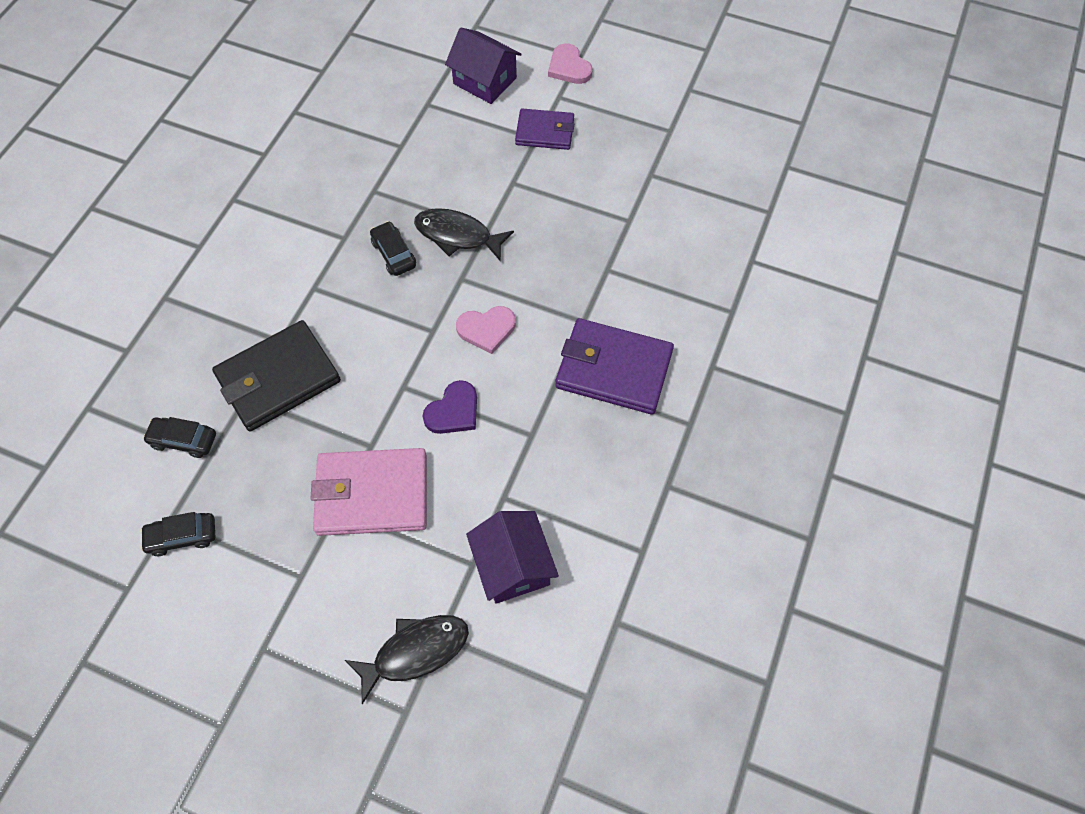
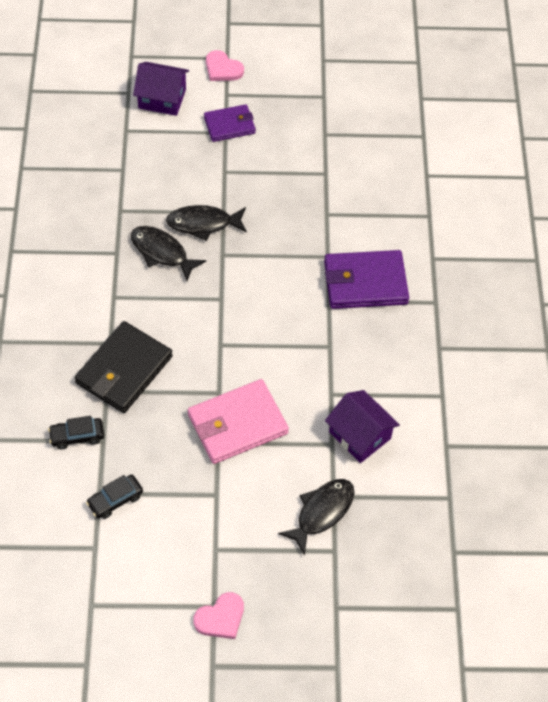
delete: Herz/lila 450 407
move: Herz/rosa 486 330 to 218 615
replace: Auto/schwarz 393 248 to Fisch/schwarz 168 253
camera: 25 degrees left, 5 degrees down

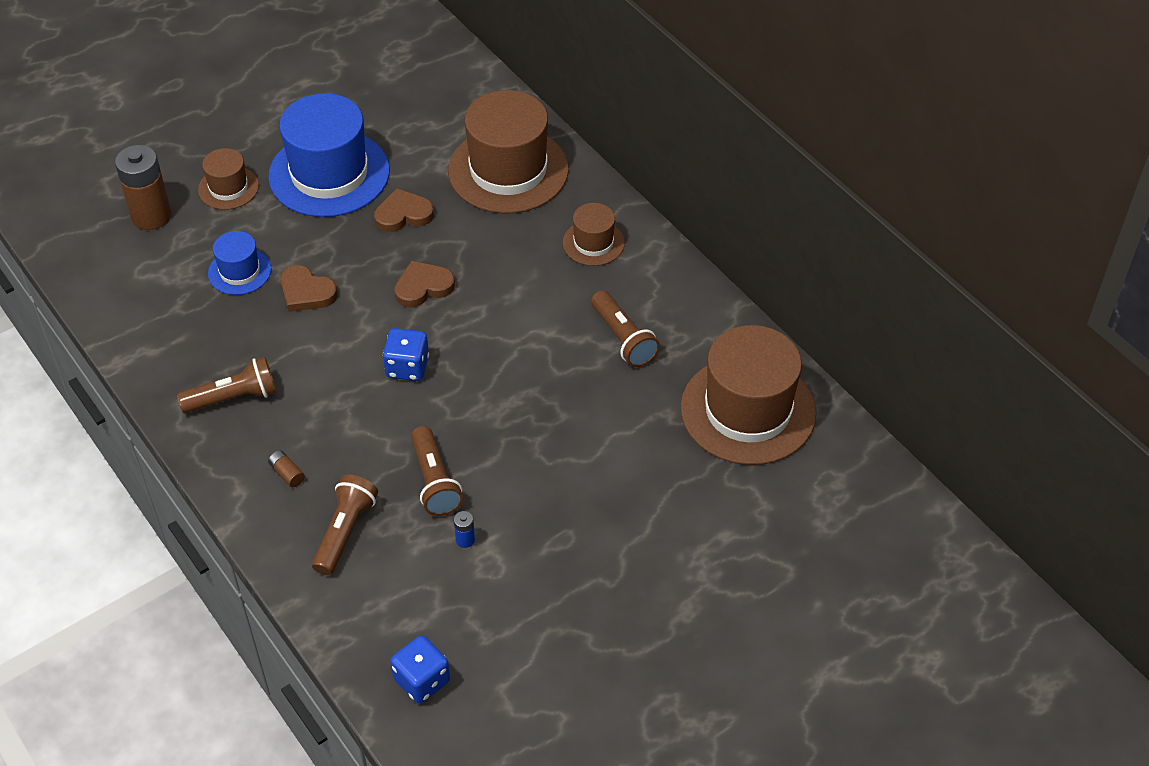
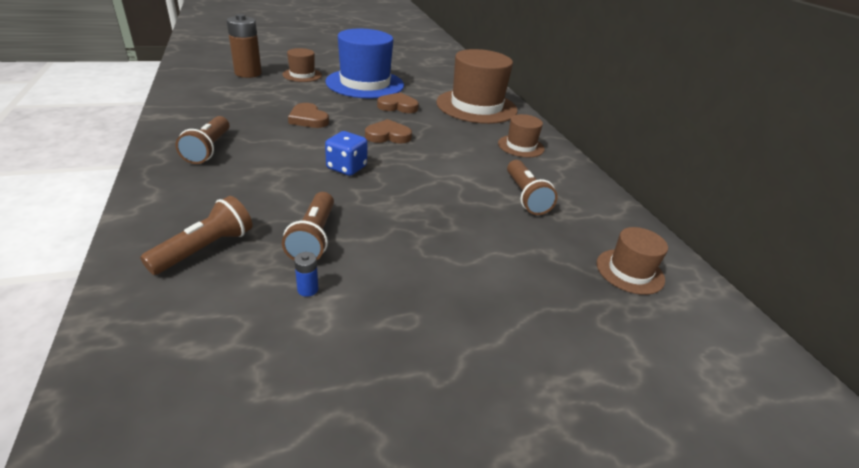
delete: Hut/blau 240 263; Batterie/braun 286 468; Spielwürfel/blau 420 669
rotate: Taschenlampe/braun 227 385 = 202 140 90 degrees clockwise
resize: Hut/braun 748 395 = 632 261 x0.50
camera: 15 degrees right, 15 degrees down

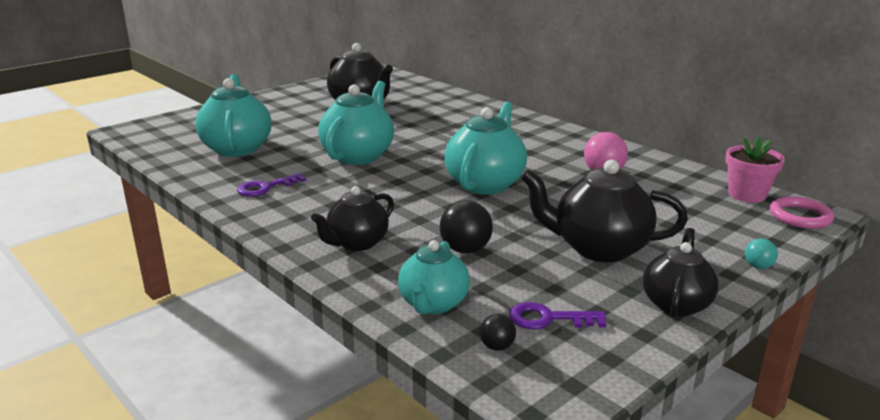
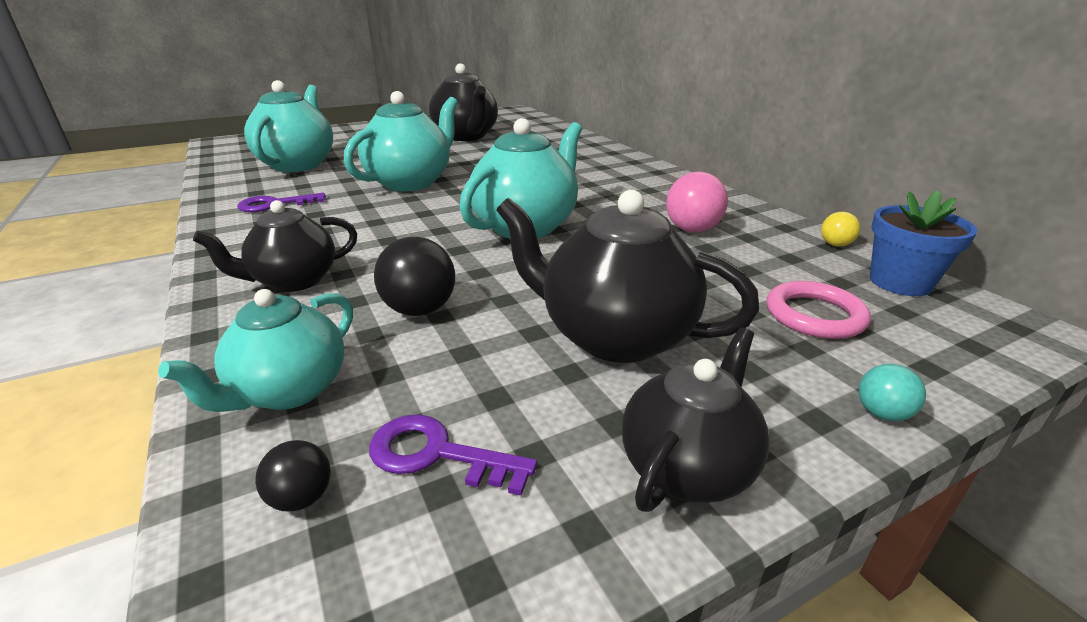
insert: Ball/gelb 840 229
move: Ring/rosa 802 212 to 819 310
recolor: Blumentopf/rosa 755 169 to Blumentopf/blau 924 243
camera: 15 degrees right, 5 degrees up

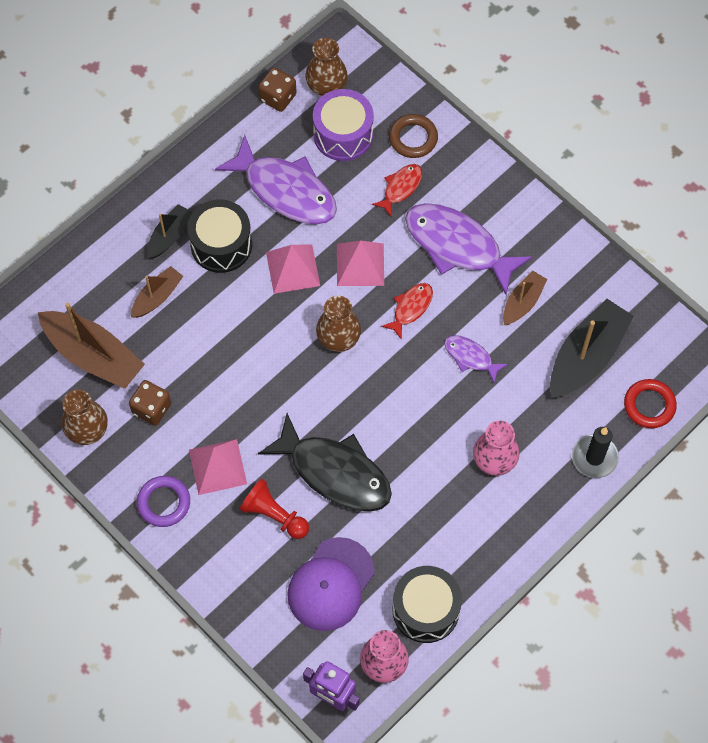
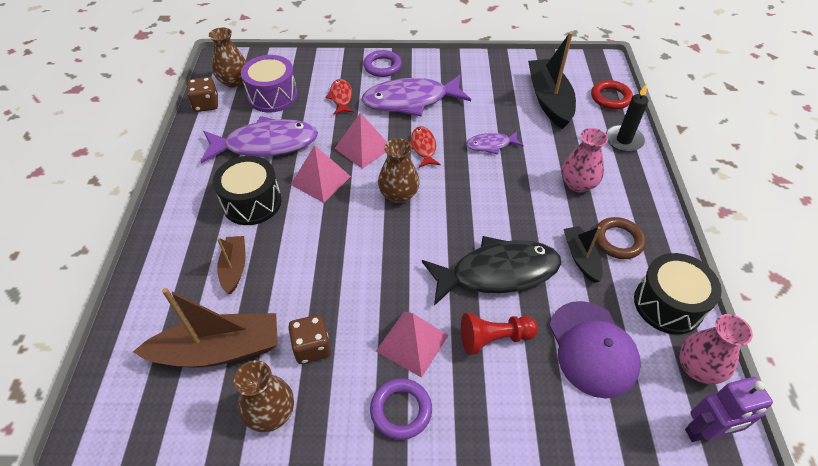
delete: Boot/braun 525 298
insert: Ring/lila 382 63
move: Ring/braun 413 136 to 620 238; Boot/schwarz 169 231 to 583 254
camera: 45 degrees left, 15 degrees down

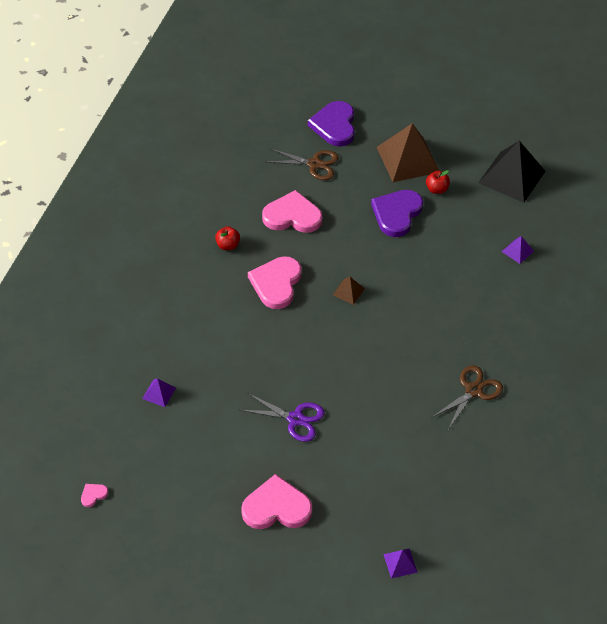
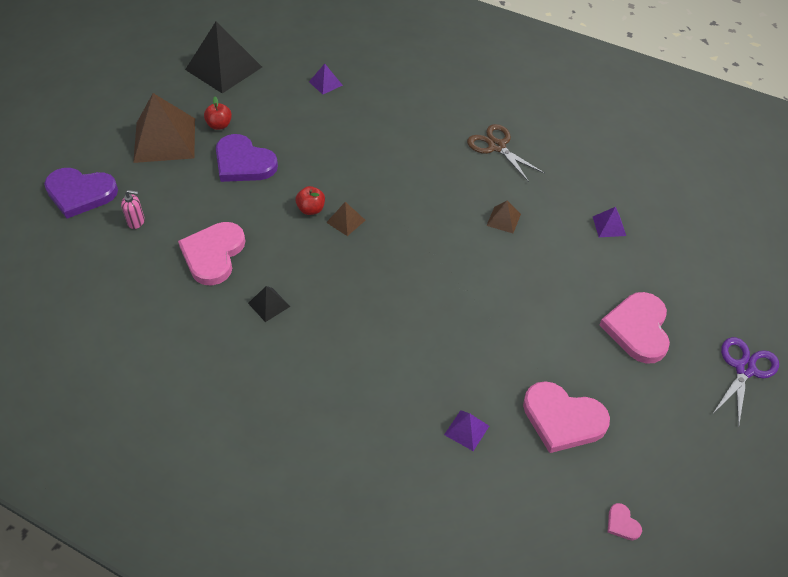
insert: Pyramide/braun 503 217; Pyramide/schwarz 269 304
move: Apfel/rot 227 238 to 310 200; Herz/rosa 274 282 to 566 417; Schere/lila 282 417 to 746 382; Pyramide/lila 400 563 to 609 222
replace: Schere/braun 303 164 to Seifenspender/rosa 133 209
camera: 80 degrees left, 0 degrees up

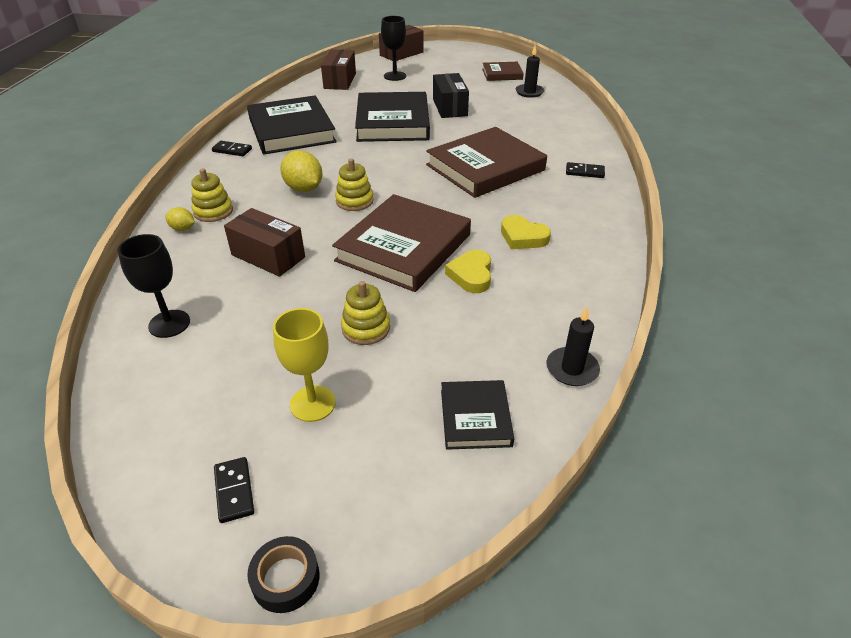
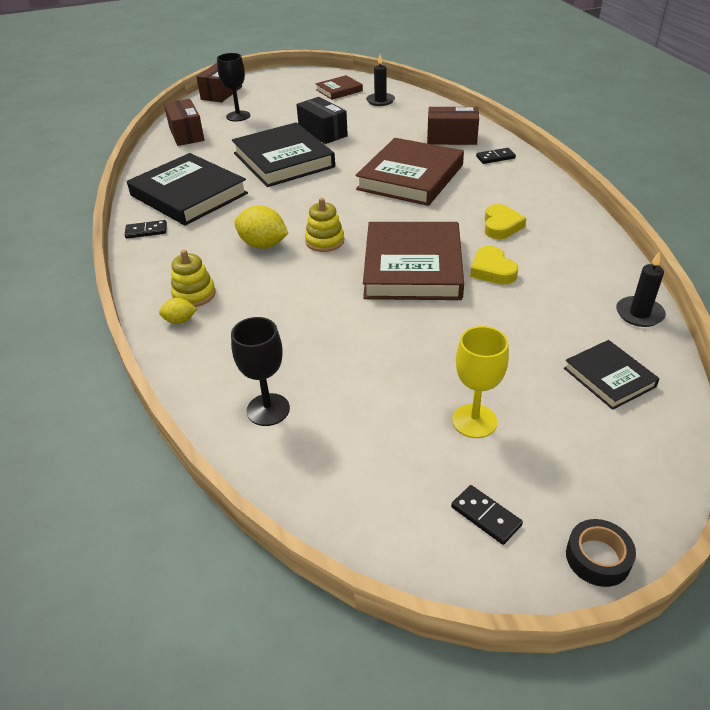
delete: Stapelspielzeug/gelb 365 313
move: Schachtel/braun 264 242 to 453 126
rotate: Herz/gelb 526 232 = 506 221 90 degrees counterclockwise
camera: 25 degrees left, 0 degrees up

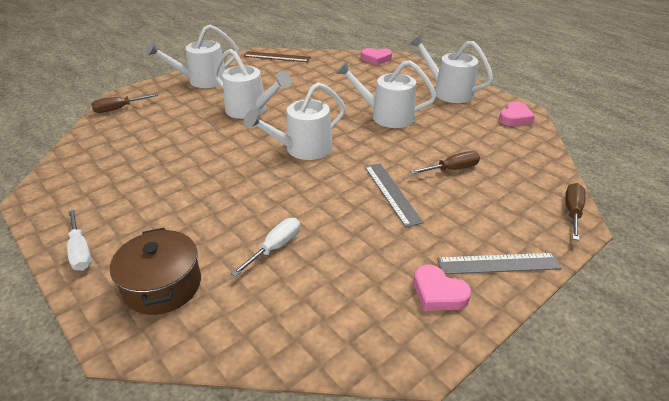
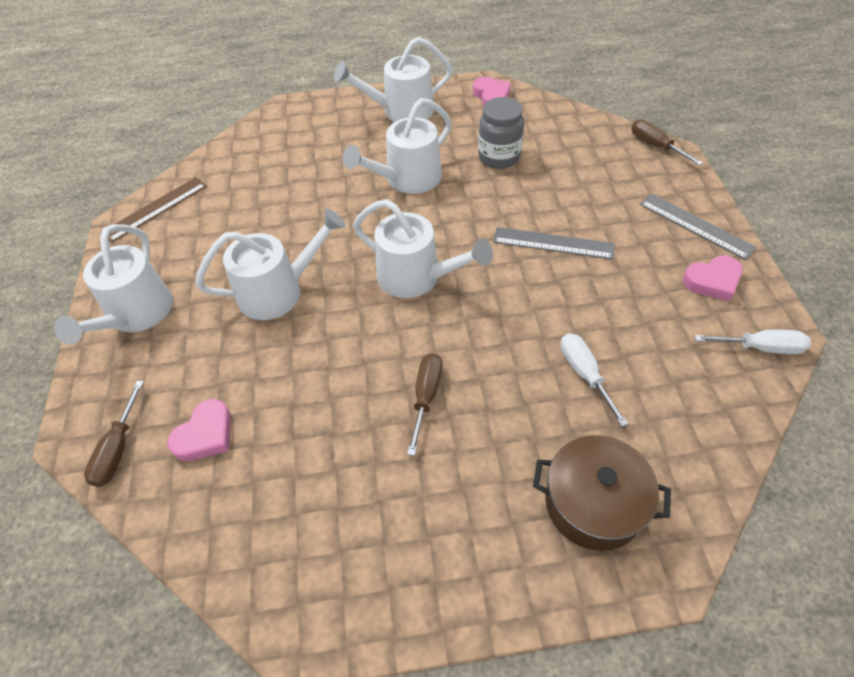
insert: Einmachglas/grau 501 133
move: Herz/rosa 376 56 to 199 430; Schraubenzieher/braun 445 162 to 424 404; Schraubenzieher/weiß 79 240 to 752 342
rotate: Gießkanne/weiß 294 121 = 423 248 60 degrees counterclockwise; Lineal/grau 499 263 = 698 226 75 degrees counterclockwise
camera: 55 degrees left, 15 degrees up

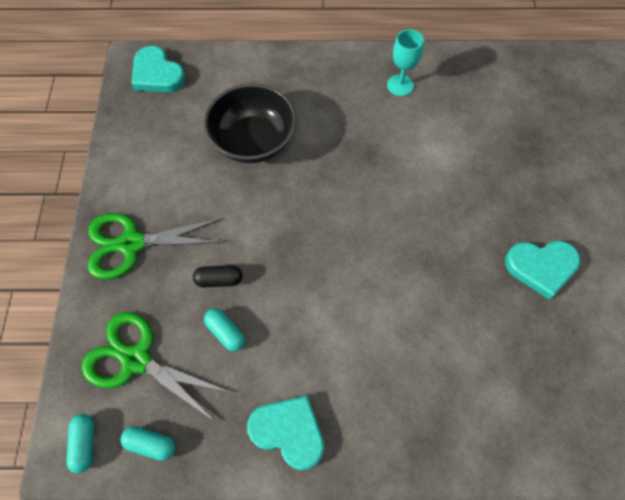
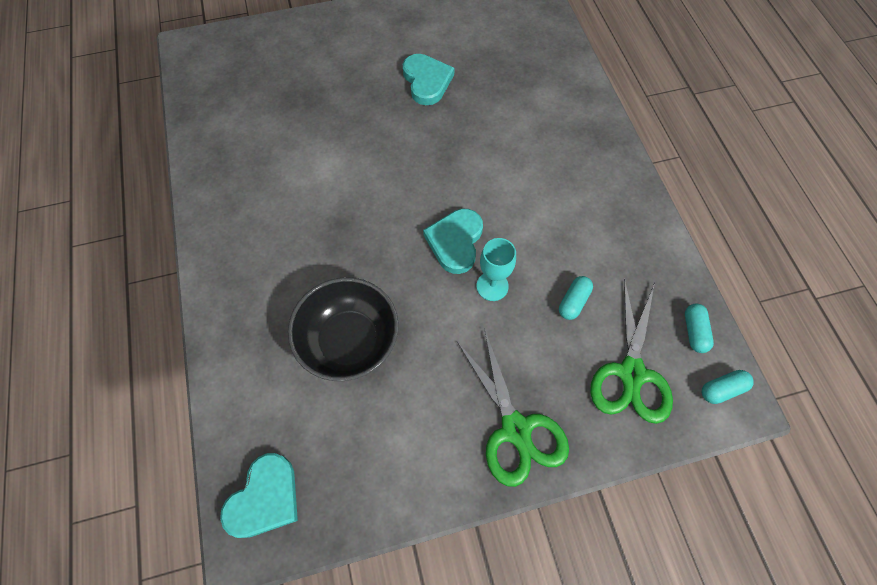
delete: Kapsel/schwarz 217 276
move: Kelch/türkis 405 62 to 496 269; Herz/türkis 285 432 to 453 241
camera: 105 degrees left, 0 degrees up

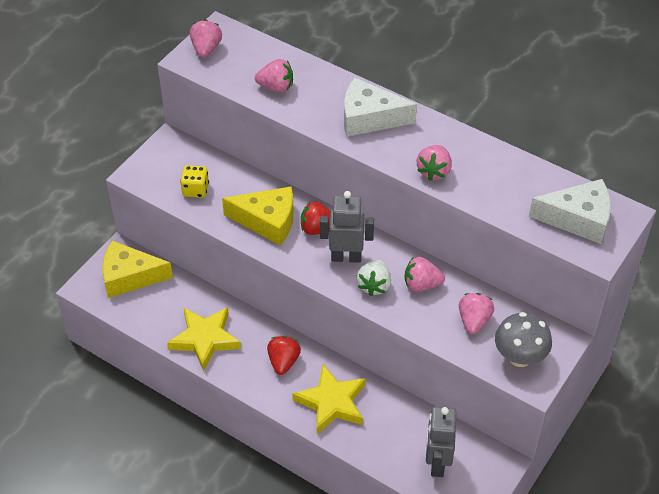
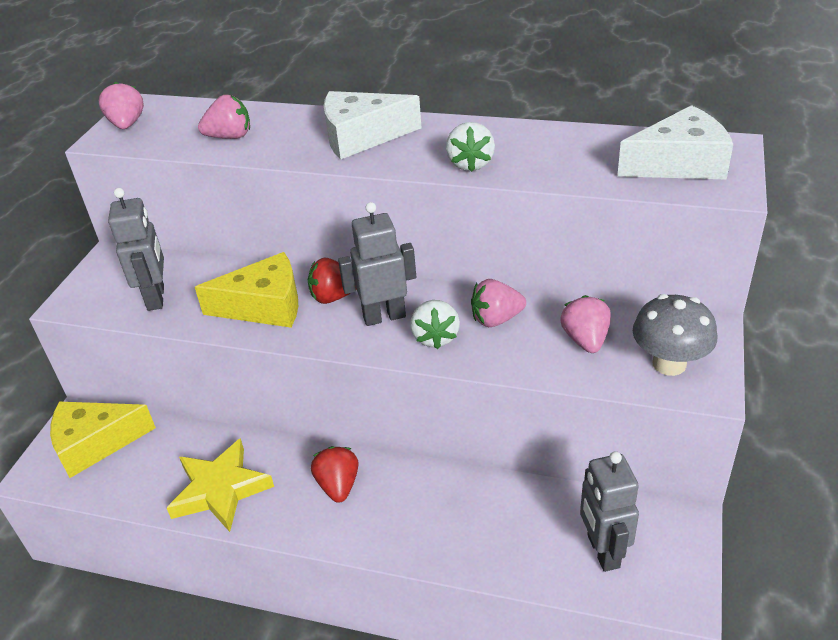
delete: Stern/gelb 329 399
replace: Spielwürfel/gelb 194 181 to Roboter/grau 136 249
recolor: Erdbeere/rosa 434 163 to Erdbeere/weiß 470 147
camera: 15 degrees left, 10 degrees down

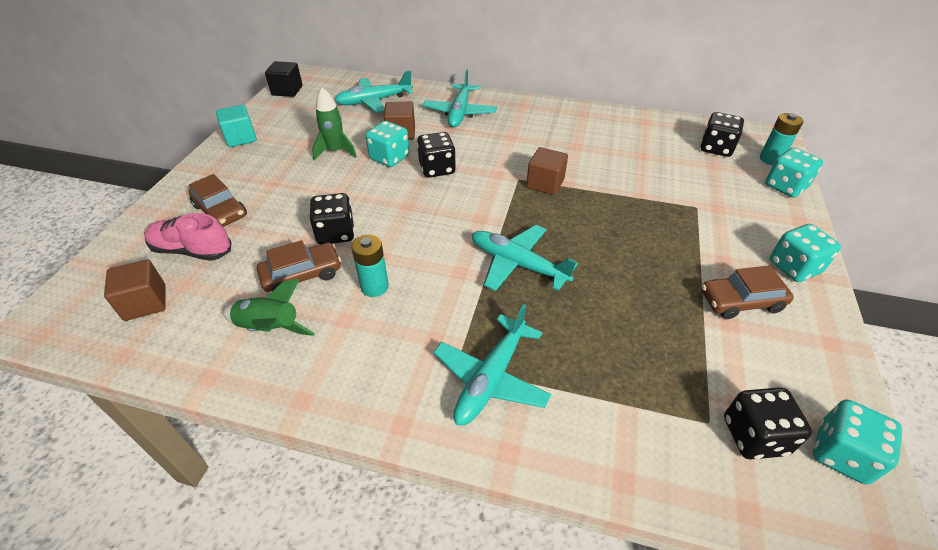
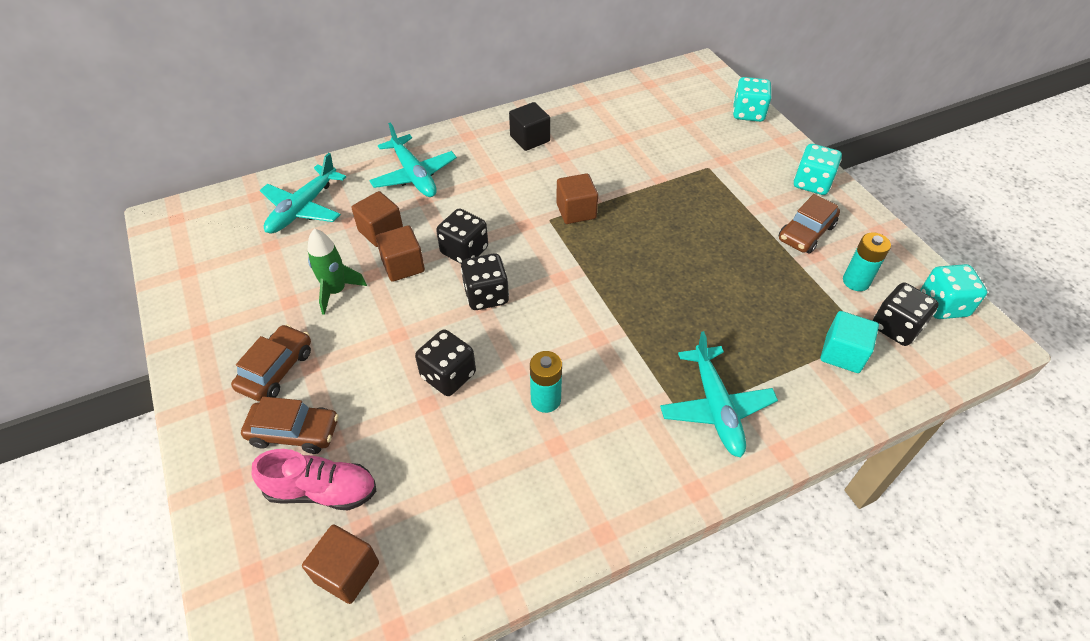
delete: Flugzeug/türkis 525 258; Rakete/grün 269 307
move: Kubus/schwarz 284 79 to 529 126; Kubus/türkis 236 126 to 850 342; Spielwürfel/schwarz 722 134 to 485 281; Batterie/türkis 781 139 to 867 261; Auto/braun 299 266 to 271 363
replace: Spielwürfel/türkis 388 144 to Kubus/braun 400 253
rotate: Schuh/rosa 187 237 = 314 479 150 degrees counterclockwise
camera: 40 degrees left, 5 degrees up

